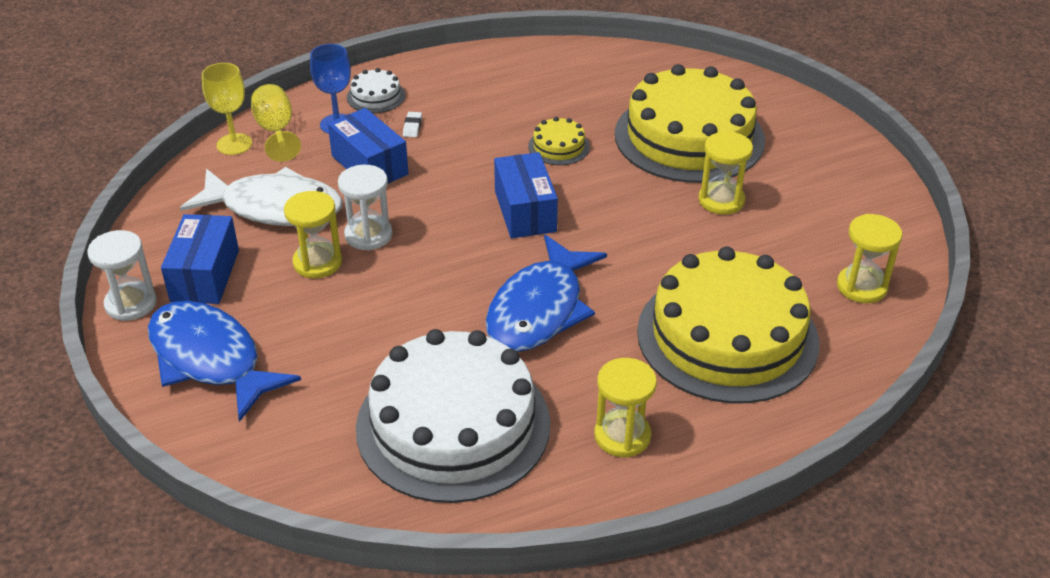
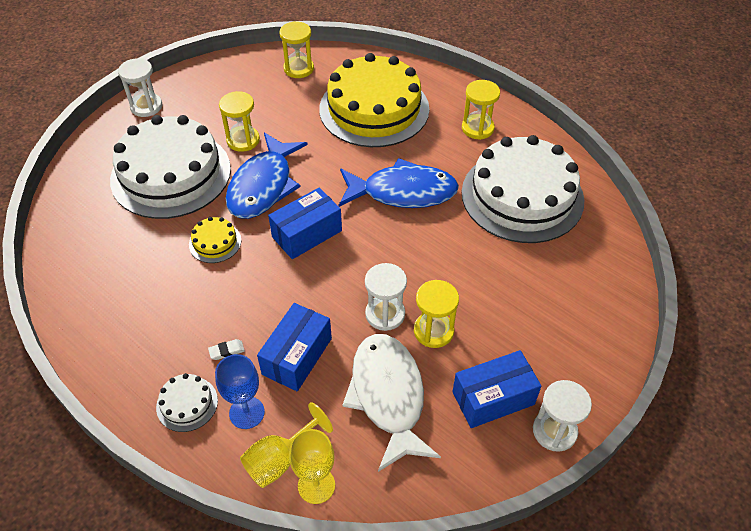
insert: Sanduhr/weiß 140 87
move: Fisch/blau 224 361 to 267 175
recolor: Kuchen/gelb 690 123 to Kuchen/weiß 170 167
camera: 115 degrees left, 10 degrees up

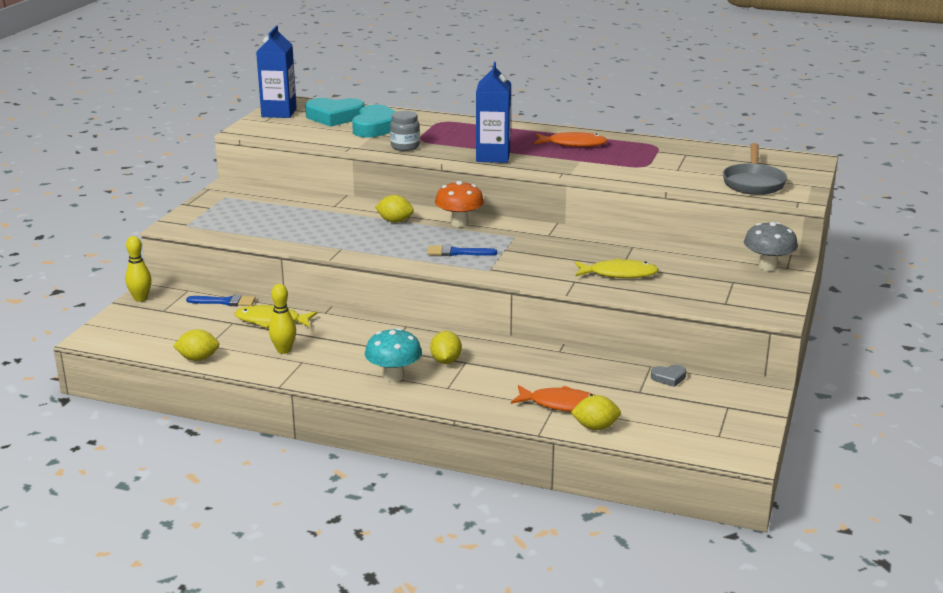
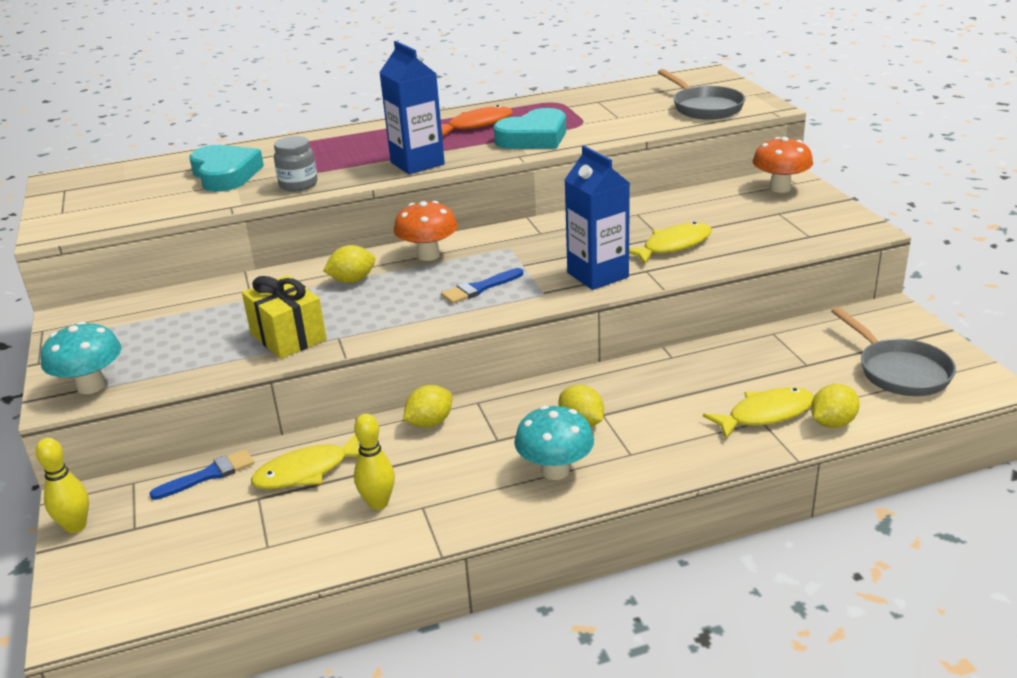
delete: Herz/grau 668 376
insert: Geschenk/gelb 284 317; Pfanne/grau 893 351; Pilz/türkis 81 357
move: Getränkekarton/blau 276 72 to 597 218; Herz/türkis 335 112 to 530 128; Zitrone/gelb 196 345 to 427 406
recolor: Pilz/grau 771 246 to Pilz/orange 783 165; Fisch/orange 552 398 to Fisch/gelb 758 413
camera: 35 degrees left, 5 degrees up

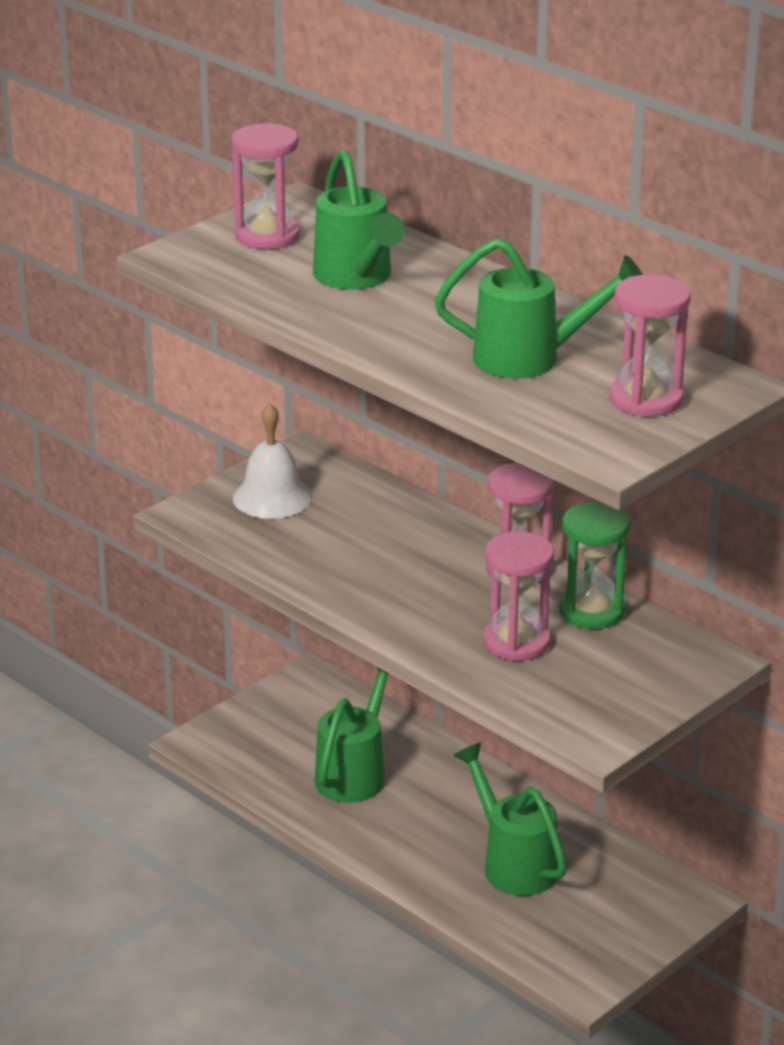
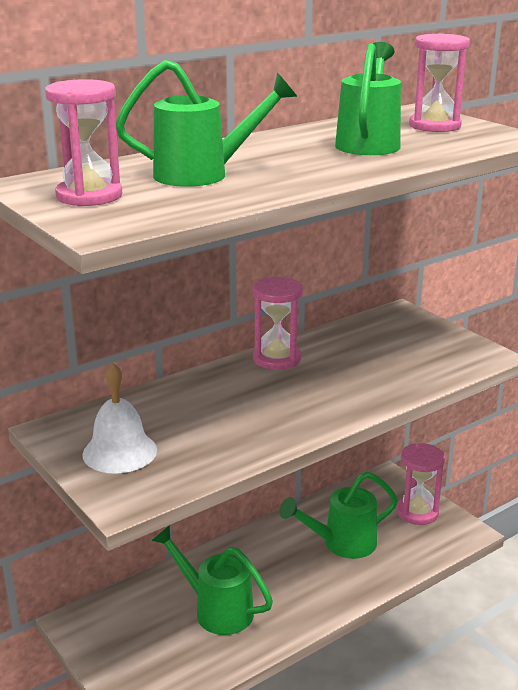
delete: Sanduhr/grün 594 565
move: Sanduhr/rosa 518 596 to 420 484
camera: 80 degrees left, 5 degrees down

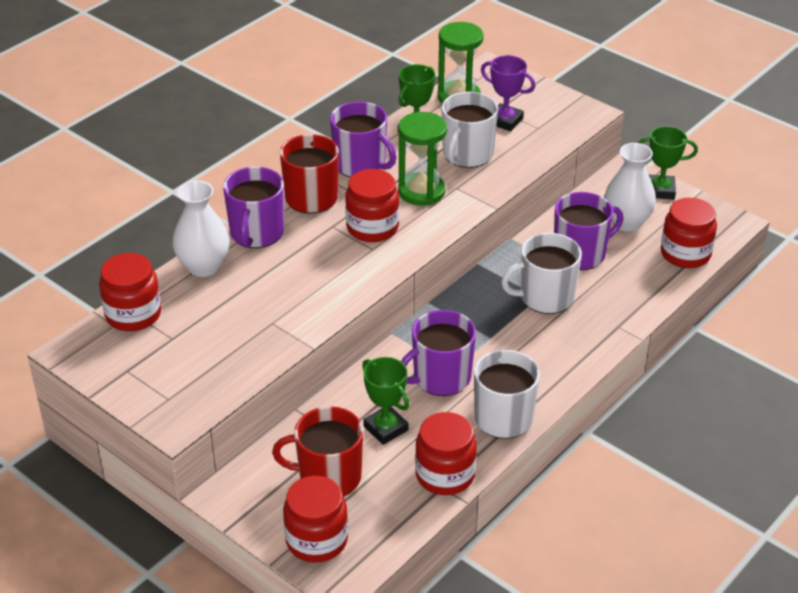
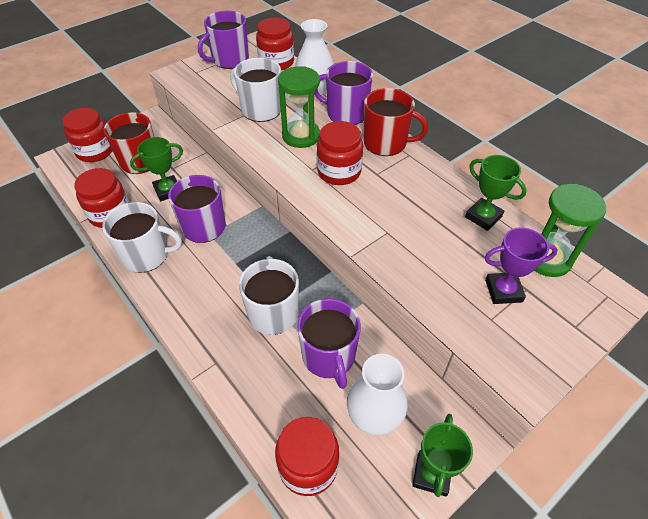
move: Tasse/weiß 470 130 to 255 90; Tasse/lila 363 139 to 223 40; Sanduhr/grün 422 159 to 299 107
rotate: Pokal/lila 508 93 = 521 265 45 degrees clockwise
camera: 100 degrees right, 10 degrees up

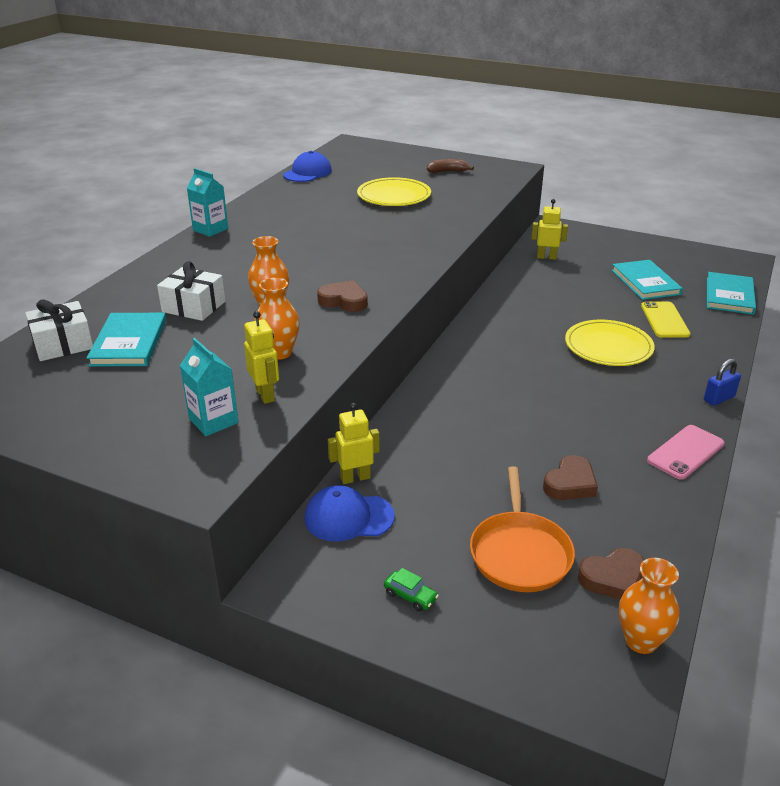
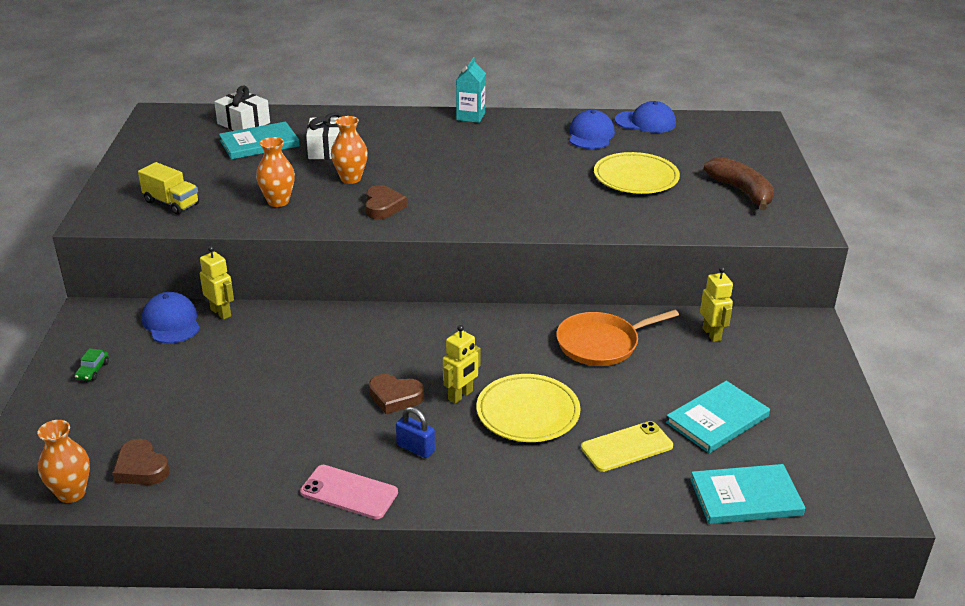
insert: Kappe/blau 592 129
move: Roboter/gelb 261 357 to 462 364; Vorhängeschloss/blau 722 382 to 415 432; Herz/braun 570 477 to 396 394; Pfanne/orange 522 529 to 617 338
replace: Getränkekarton/türkis 209 387 to Lastwagen/gelb 168 188
resize: Banane/braun 450 166 = 739 183 x1.64
camera: 65 degrees right, 0 degrees up

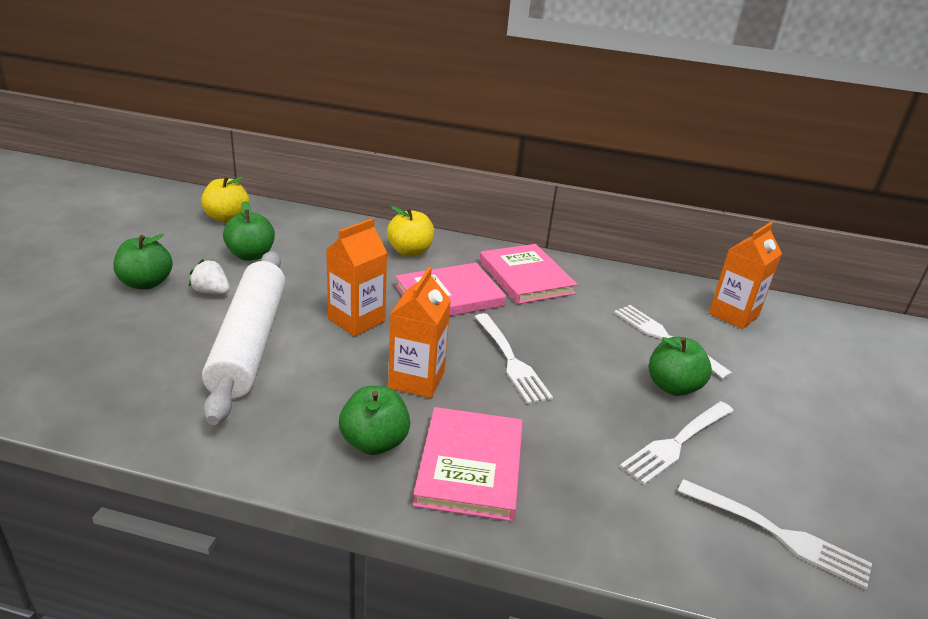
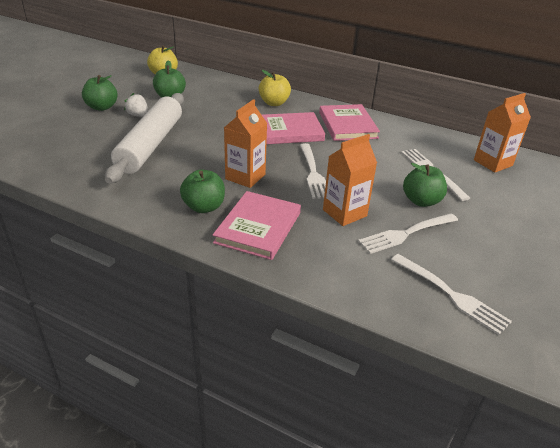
move: Getränkekarton/orange 356 277 to 350 180
camera: 15 degrees right, 5 degrees up

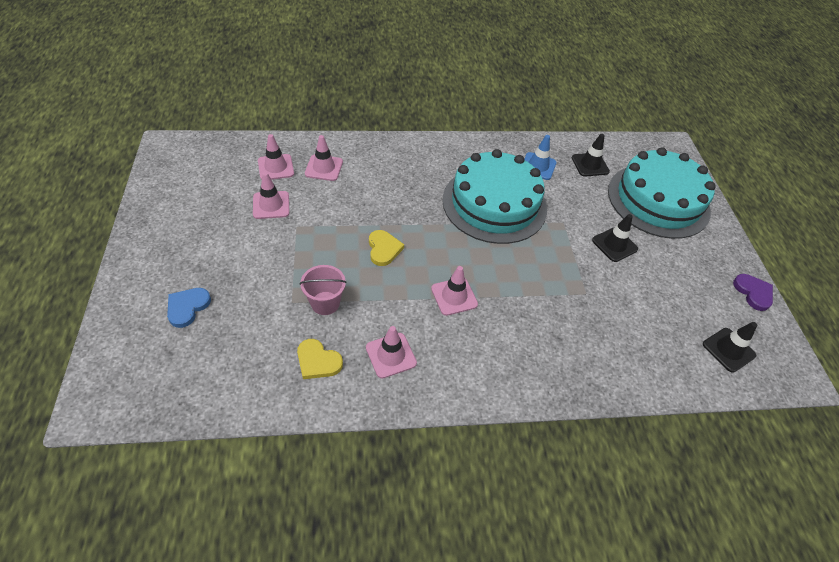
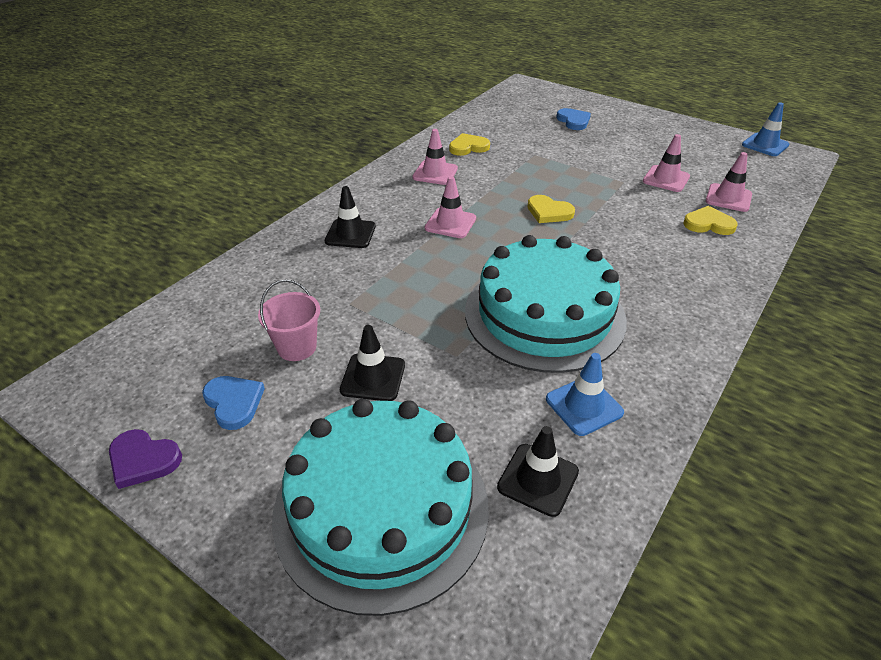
insert: Leitkegel/blau 765 129; Herz/blau 233 403
move: Eimer/rosa 323 290 to 289 320; Leitkegel/schwarz 730 347 to 350 217
replace: Leitkegel/rosa 324 158 to Herz/gelb 710 220
camera: 135 degrees right, 10 degrees down

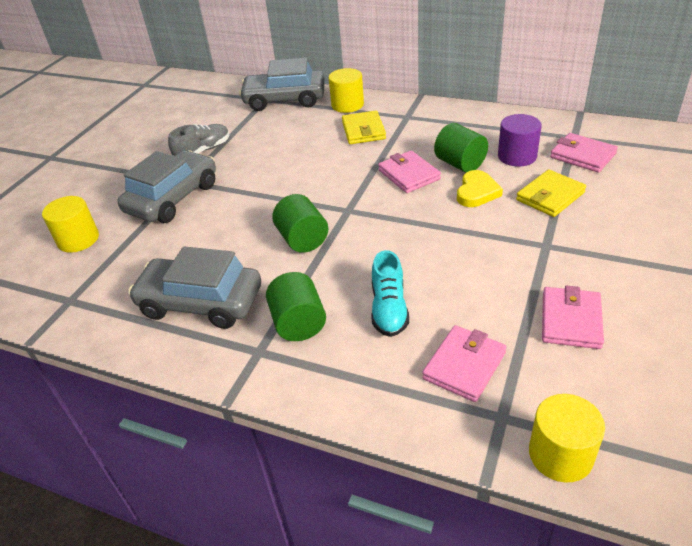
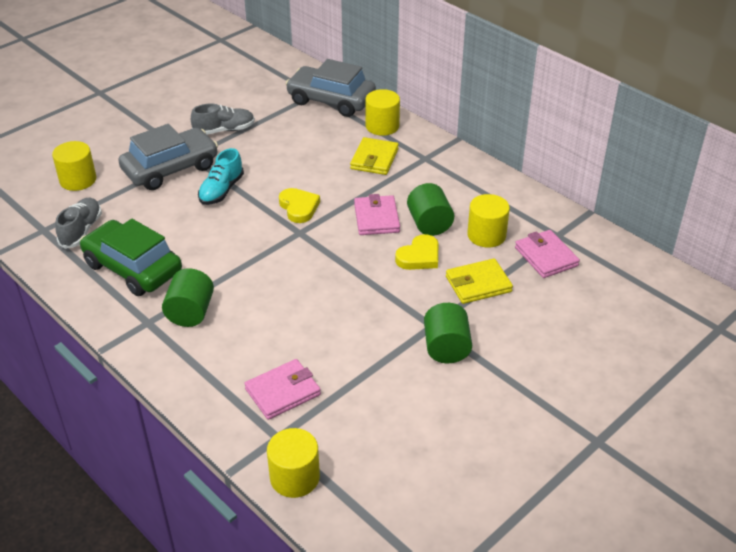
delete: Geldbörse/rosa 573 317
insert: Herz/gelb 299 205; Schuh/grau 78 223
move: Vollzylinder/grün 300 223 to 448 333; Schuh/türkis 390 293 to 221 176
recolor: Vollzylinder/lila 520 140 to Vollzylinder/gelb 488 221; Auto/grau 194 287 to Auto/grün 131 257
camera: 20 degrees right, 0 degrees up

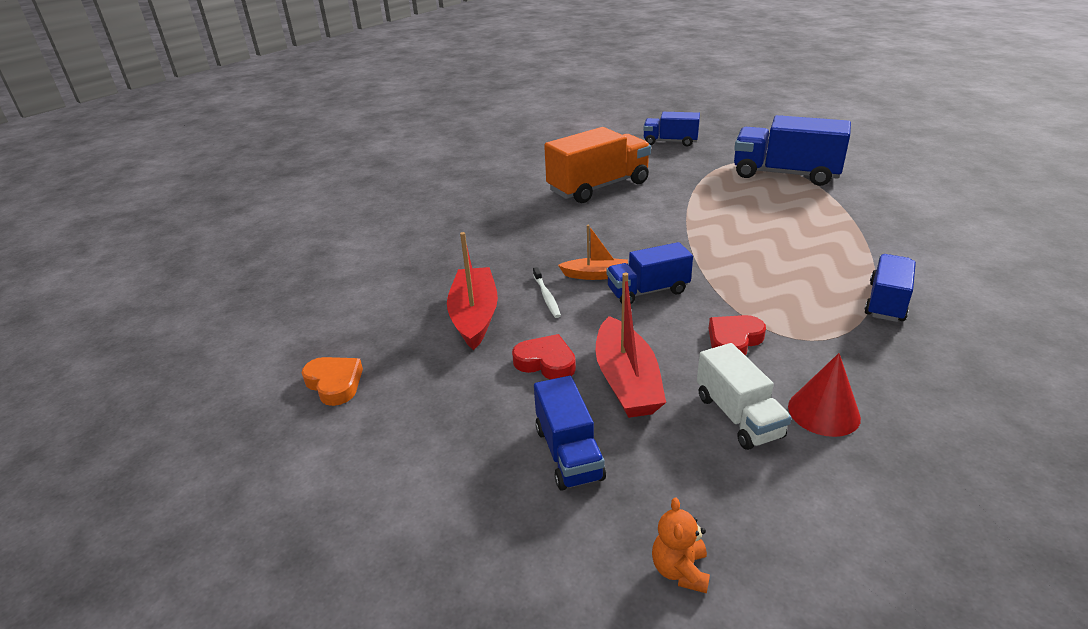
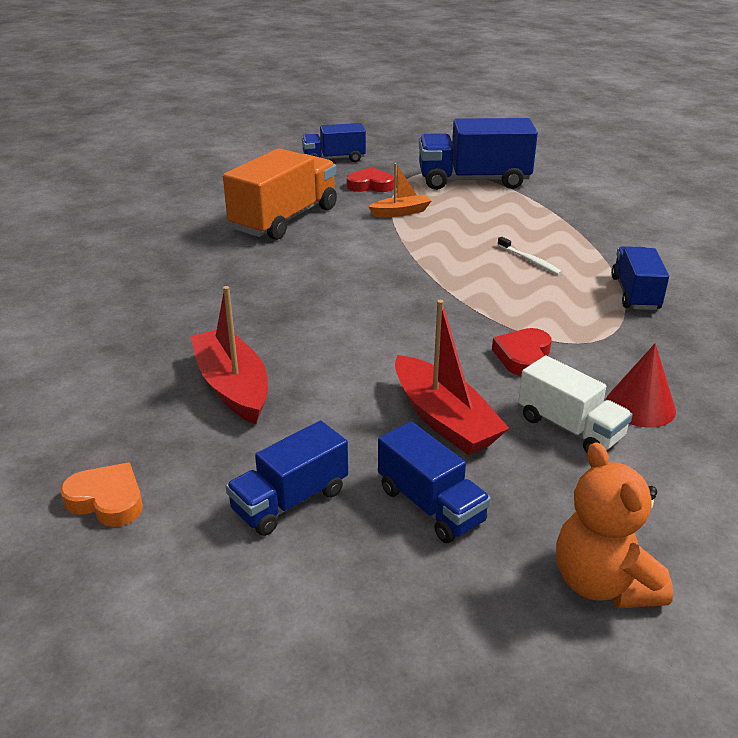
move: Boot/orange 593 252 to 399 190; Lastwagen/blau 649 273 to 287 478; Zahnbürste/weiß 547 292 to 530 256; Herz/rot 544 357 to 370 179
resize: Teddybär/orange 681 545 = 614 525 x1.79
camera: 25 degrees left, 0 degrees up

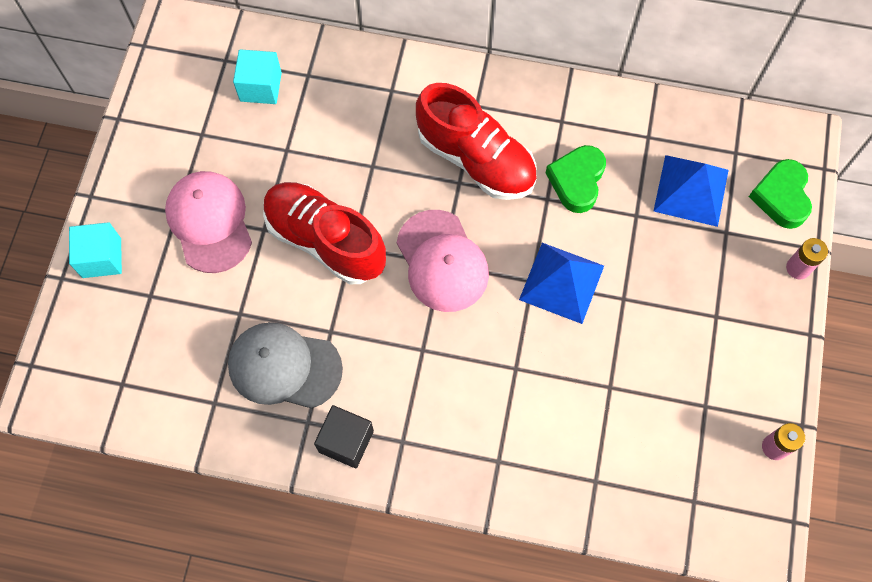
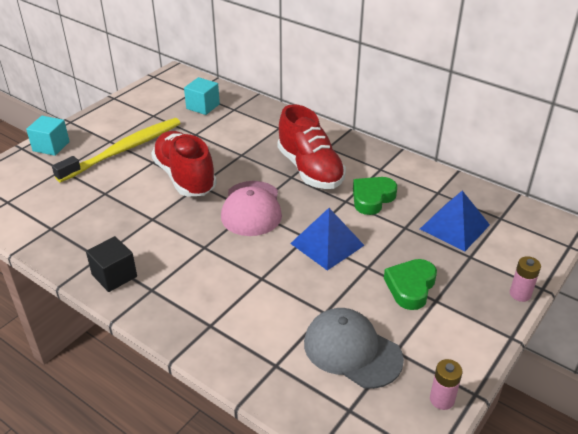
move: Herz/grün 780 194 to 410 284; Kappe/grau 285 365 to 354 348
replace: Kappe/rosa 208 222 to Zahnbürste/gelb 116 150
camera: 25 degrees right, 30 degrees down

